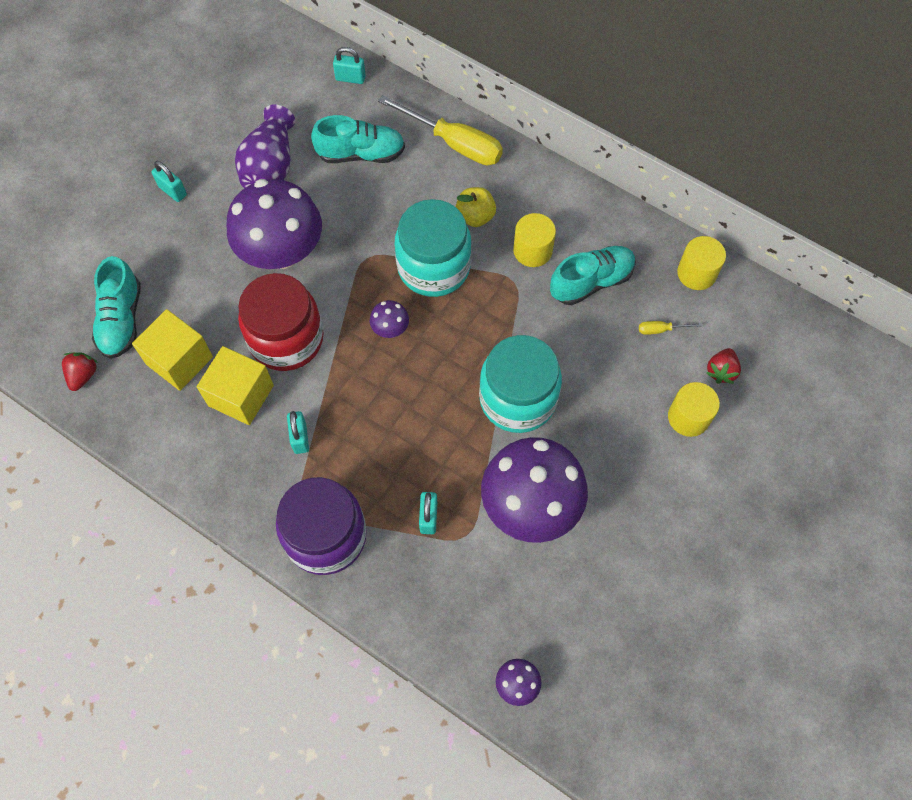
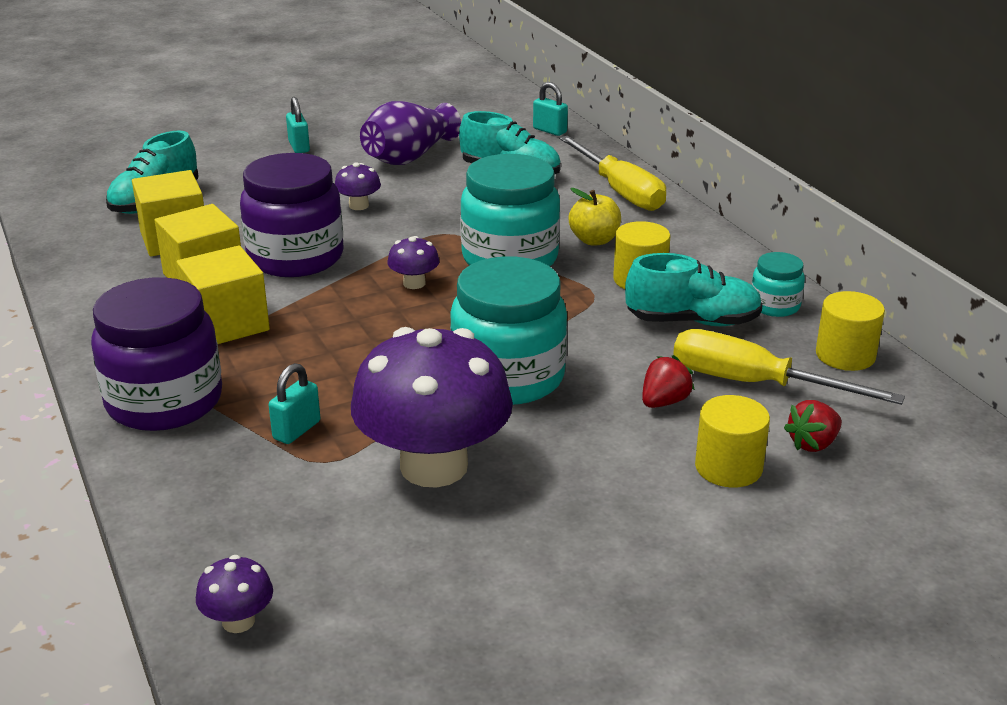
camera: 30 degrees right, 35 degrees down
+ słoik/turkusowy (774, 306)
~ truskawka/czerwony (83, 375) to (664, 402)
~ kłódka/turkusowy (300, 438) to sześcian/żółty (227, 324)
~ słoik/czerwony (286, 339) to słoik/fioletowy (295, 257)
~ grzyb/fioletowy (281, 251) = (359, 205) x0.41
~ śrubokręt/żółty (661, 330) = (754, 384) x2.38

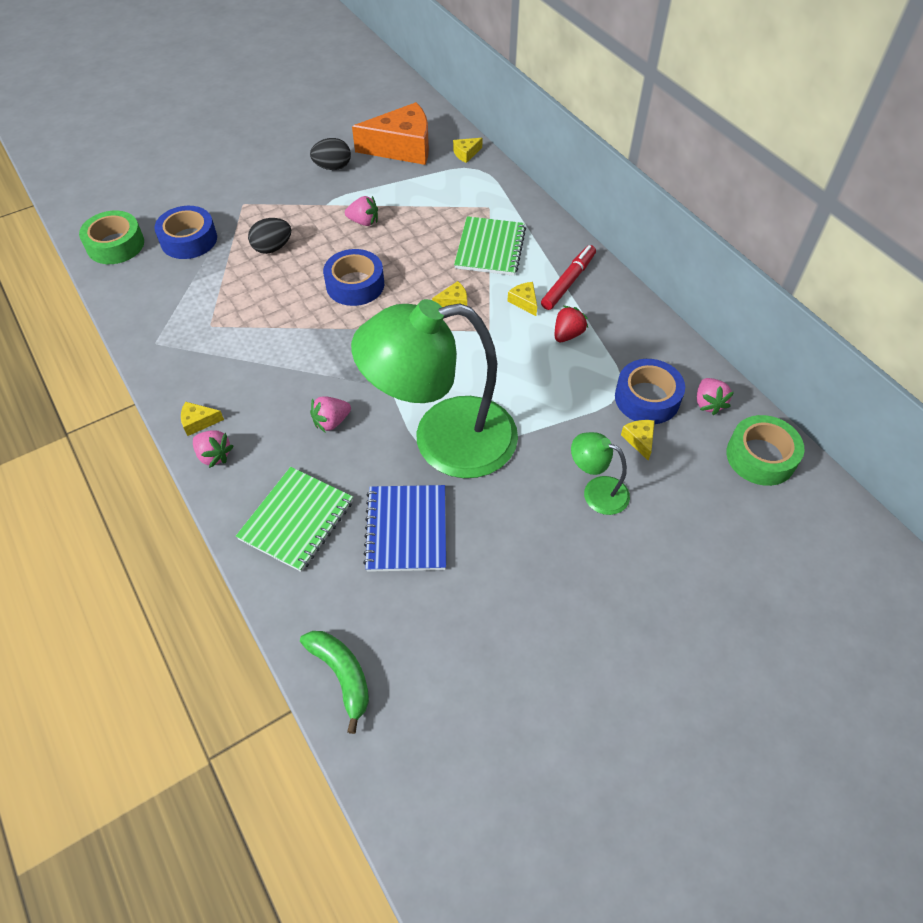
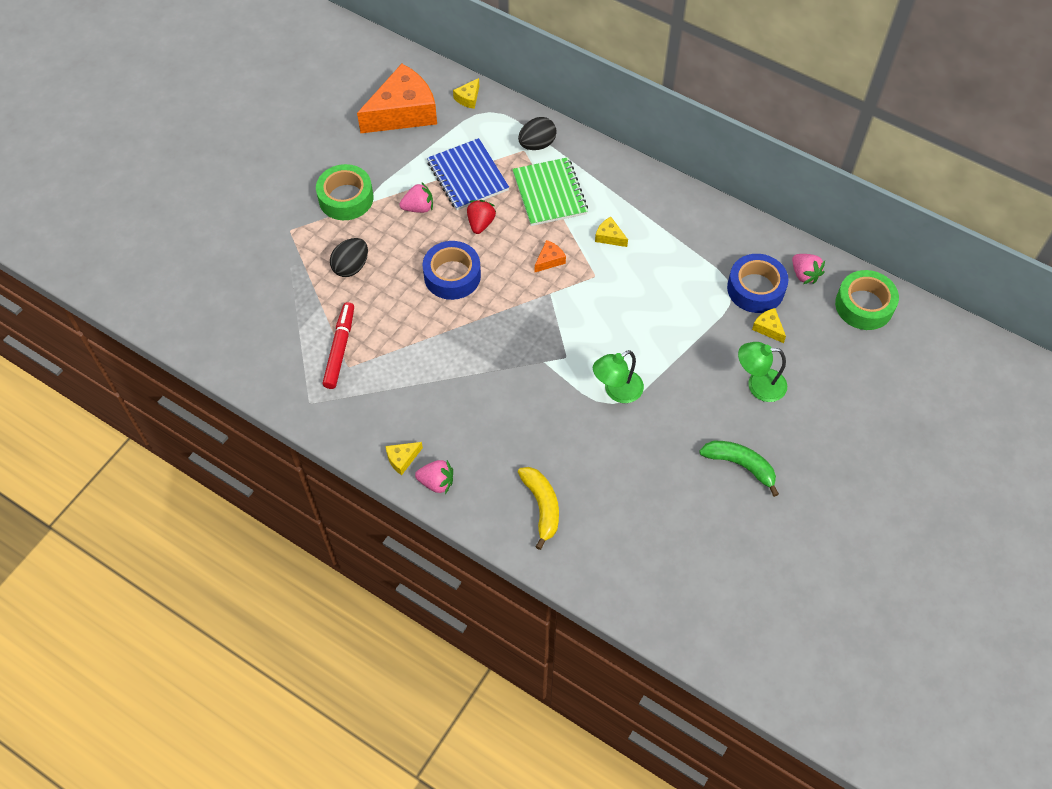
camera: 25 degrees left, 5 degrees up
- taśma klejąca/niebieski (189, 240)
- truskawka/różowy (331, 422)
~ taśma klejąca/zielony (115, 245) to (346, 198)
~ banan/zielony (342, 675) to (740, 465)
~ jajko/czarny (333, 167) to (537, 144)
~ zeszyt/niebieski (406, 529) to (467, 176)
~ flamaster/czerwony (568, 282) to (340, 349)
~ truskawka/czerwony (567, 334) to (480, 223)
~ zeszyt/zielony (297, 520) to banan/żółty (542, 507)
~ ser/żółty (453, 302) to ser/pomarańczowy (549, 260)
~ lampka/zielony (443, 440) = (617, 391) x0.43

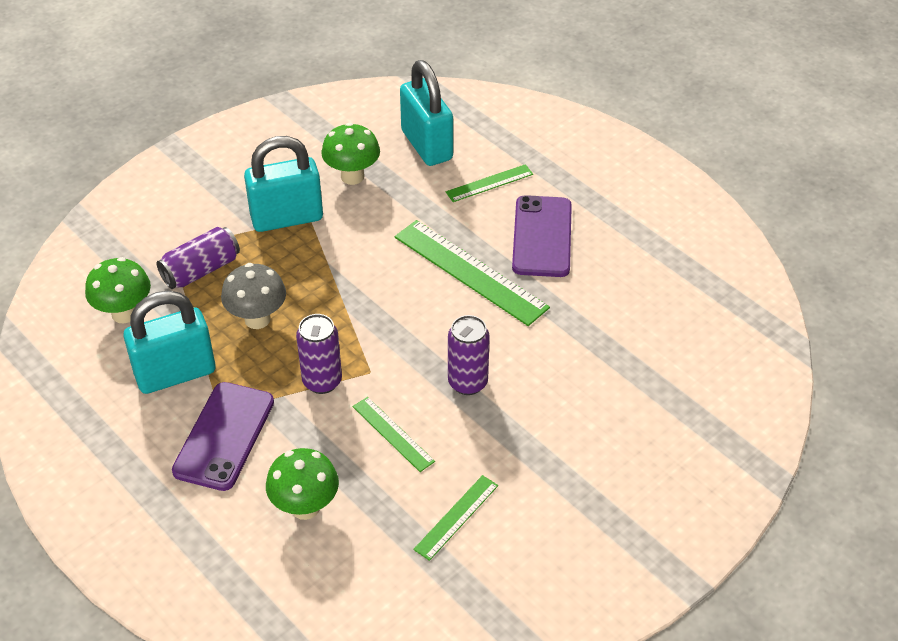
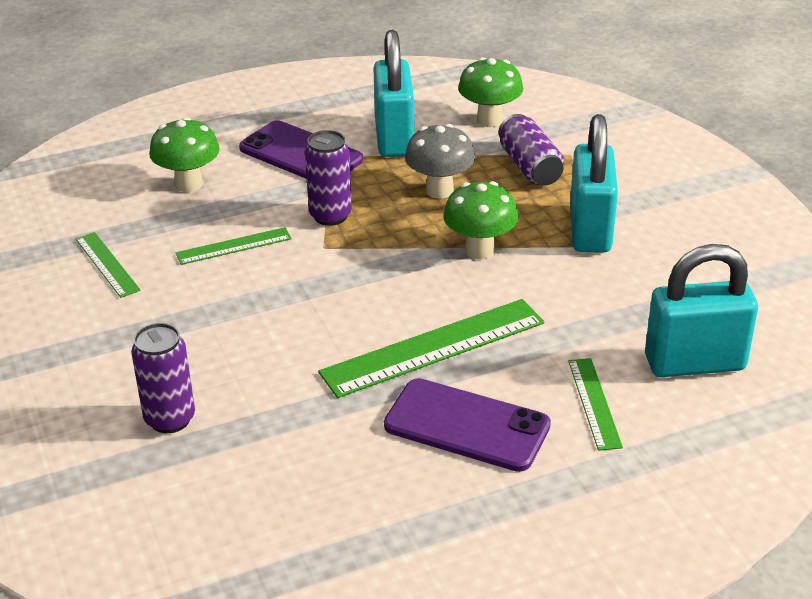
camera: 110 degrees right, 10 degrees down
~ grzyb/zielony (352, 176) to (479, 250)
~ puszka/fioletowy (467, 383) to (170, 419)

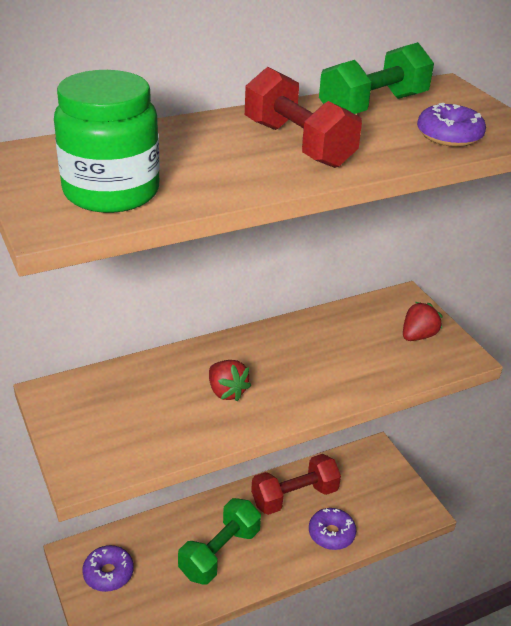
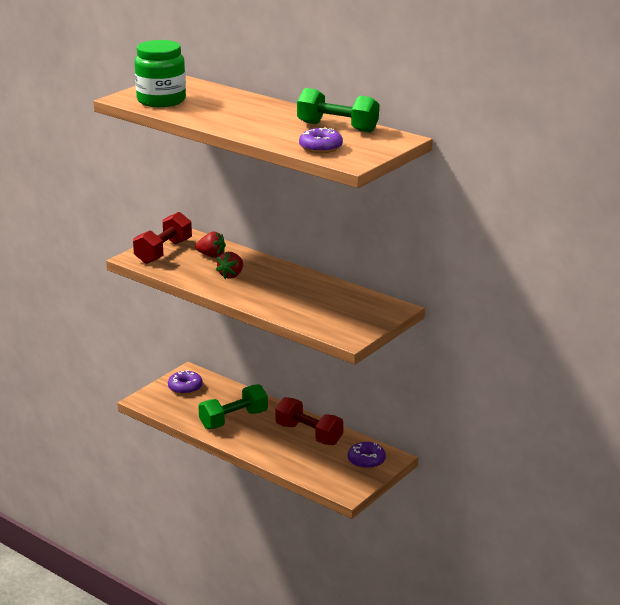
camera: 65 degrees right, 10 degrees down
~ hantel/czerwony (298, 144) to (163, 252)
~ donut/fioletowy (331, 533) to (366, 460)
~ truskawka/czerwony (418, 336) to (211, 255)
~ hantel/zielony (220, 553) = (233, 419) 45 degrees counterclockwise

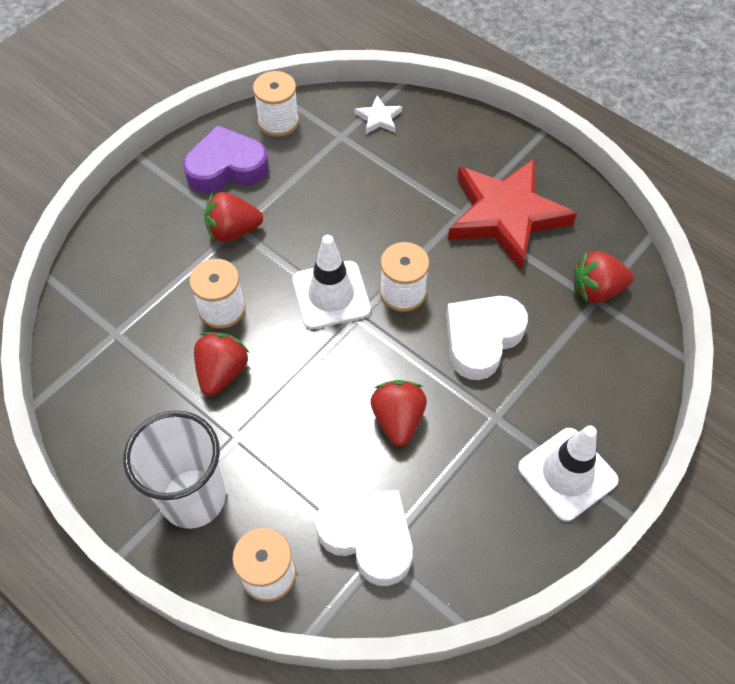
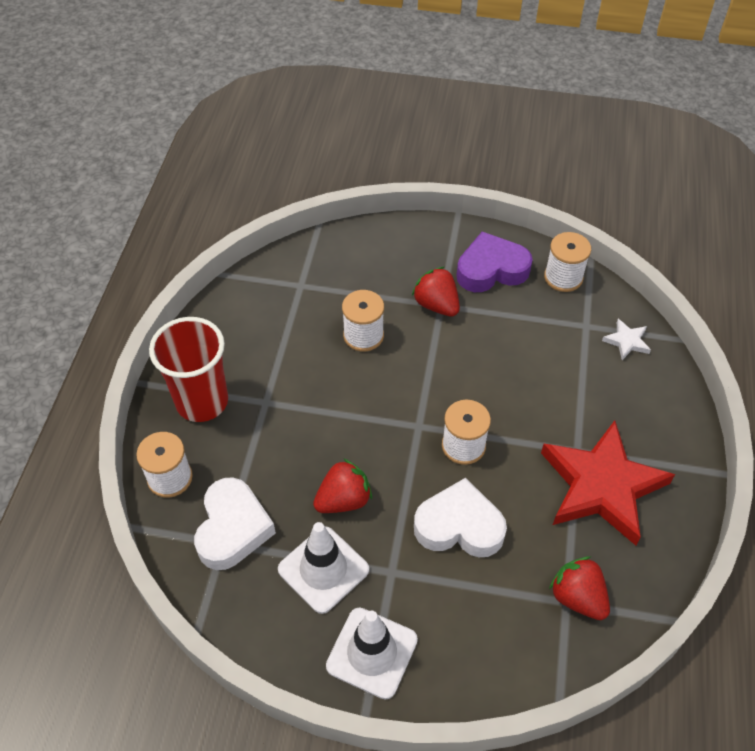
camera: 60 degrees right, 5 degrees down
- truskawka/czerwony (222, 372)
~ pachołek/biały (331, 295) to (323, 569)
~ szklanka/biały (193, 498) to szklanka/czerwony (202, 401)
~ serce/fioletowy (226, 167) = (491, 269) 60 degrees counterclockwise

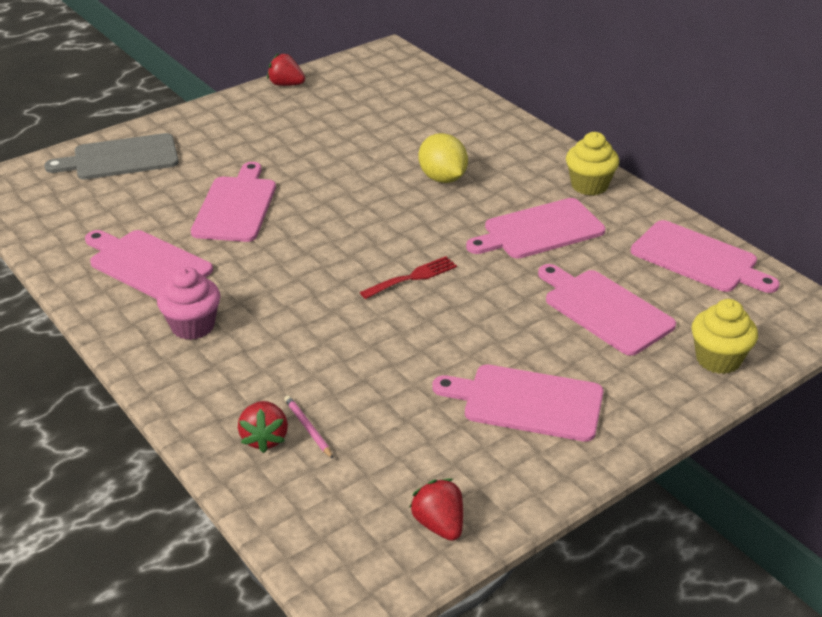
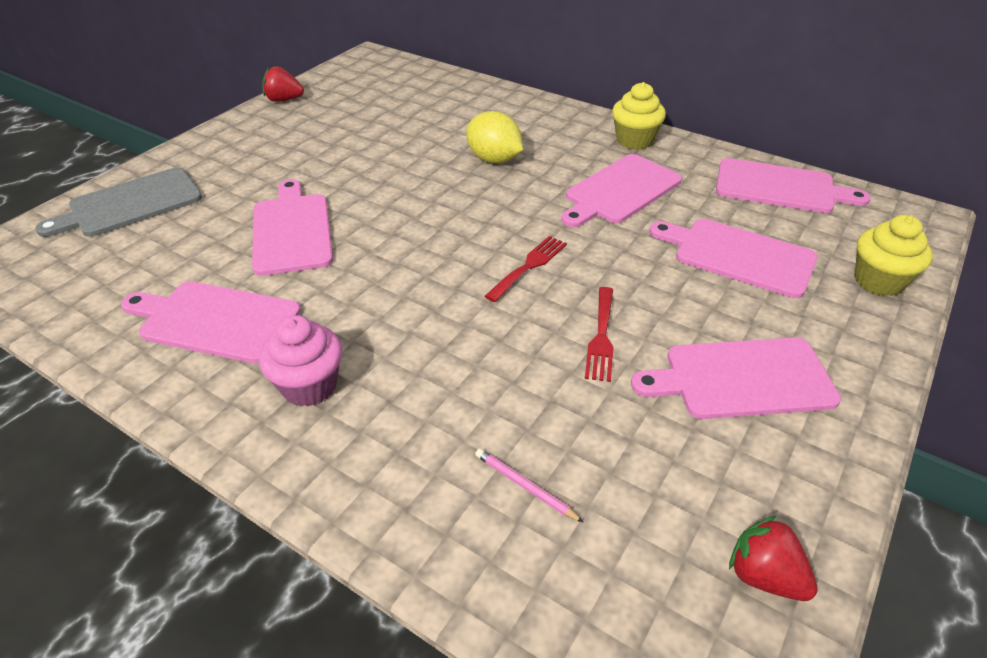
camera: 20 degrees left, 5 degrees up
- truskawka/czerwony (265, 438)
+ widelec/czerwony (601, 337)

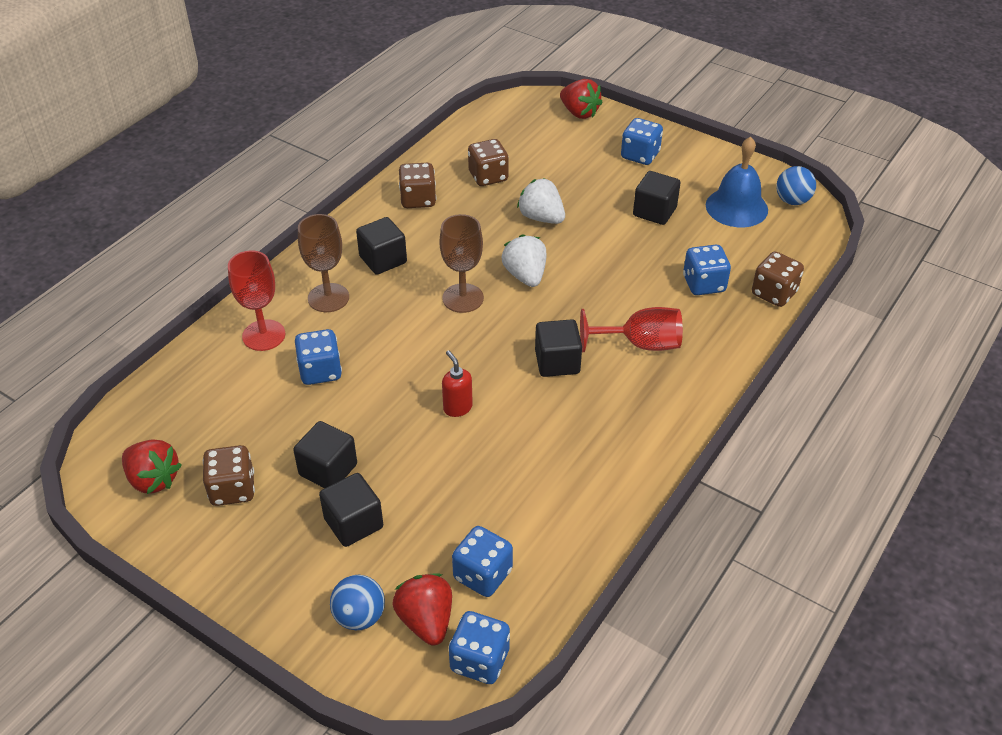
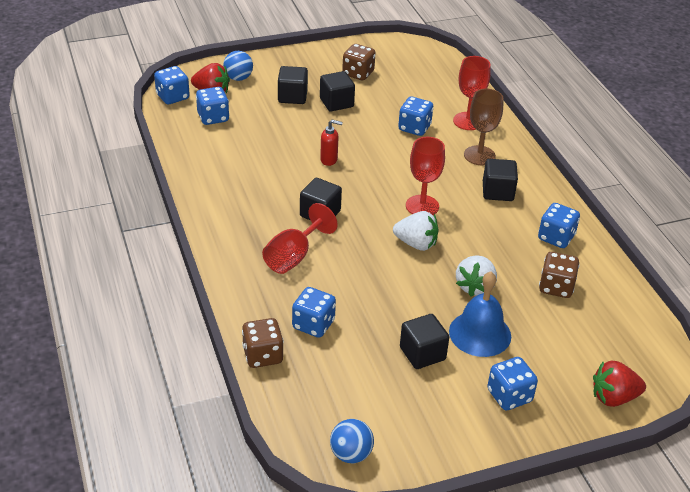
camera: 125 degrees right, 5 degrees down
- truskawka/czerwony (153, 479)
~ dzwonek/niebieski (736, 207) to (480, 333)
~ kostka do gry/brązowy (418, 199) to kostka do gry/niebieski (556, 237)
~ kielich/brązowy (463, 298) to kielich/czerwony (422, 206)
~ truskawka/biały (541, 218) = (475, 287) 120 degrees clockwise

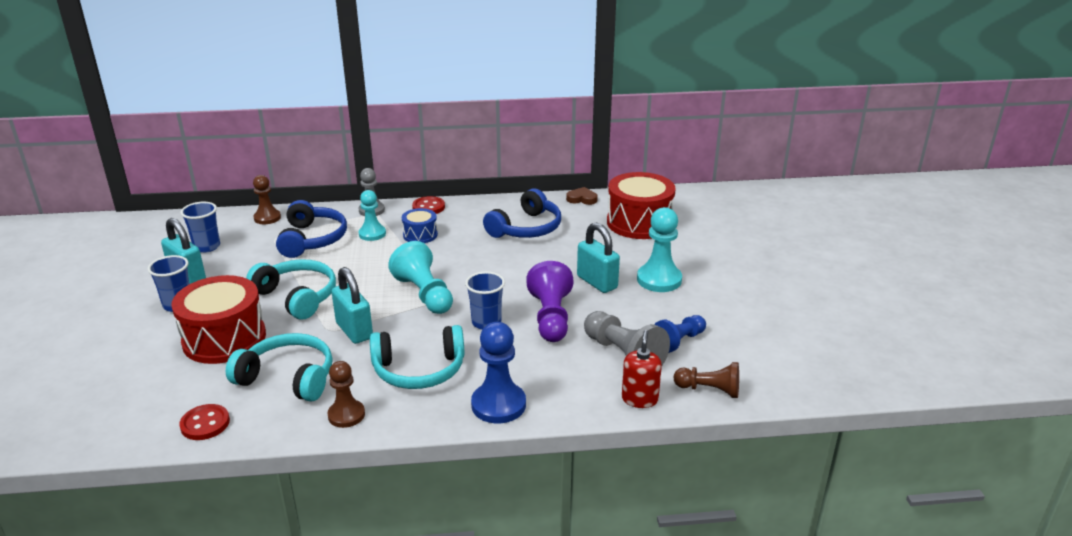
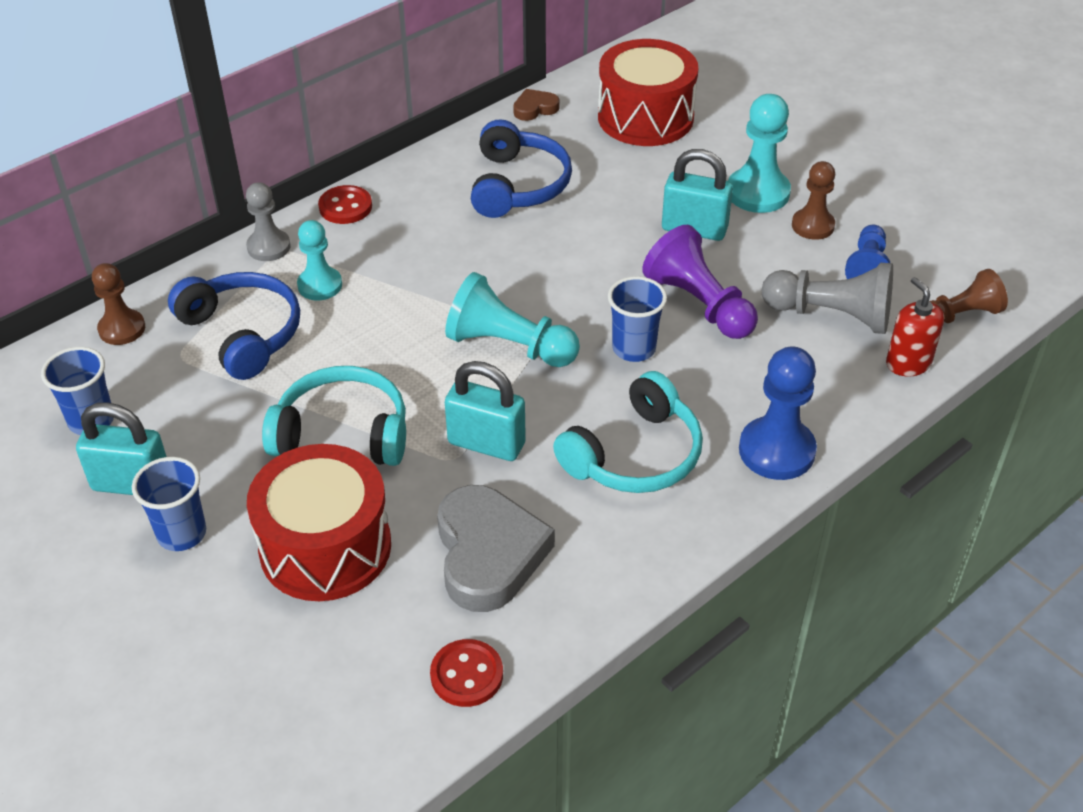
camera: 35 degrees left, 15 degrees up
- bęben/niebieski (420, 235)
~ pionek/brązowy (346, 415) to (812, 226)
~ słuchawki/turkusowy (288, 378) to serce/szary (488, 553)

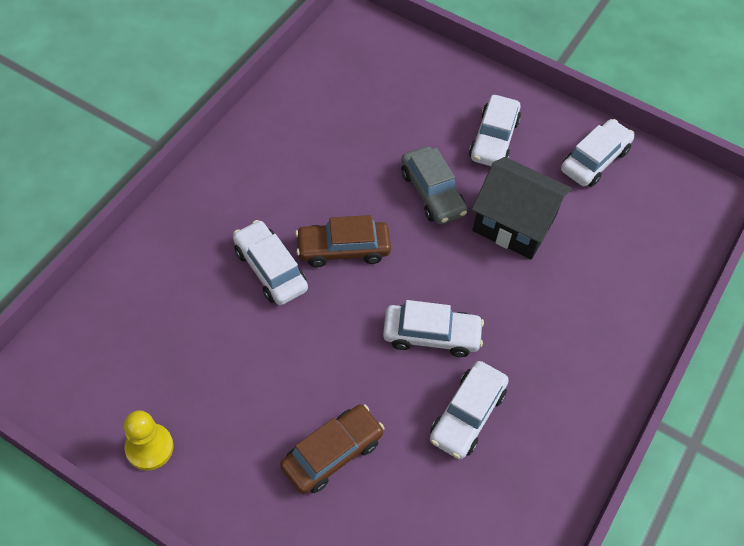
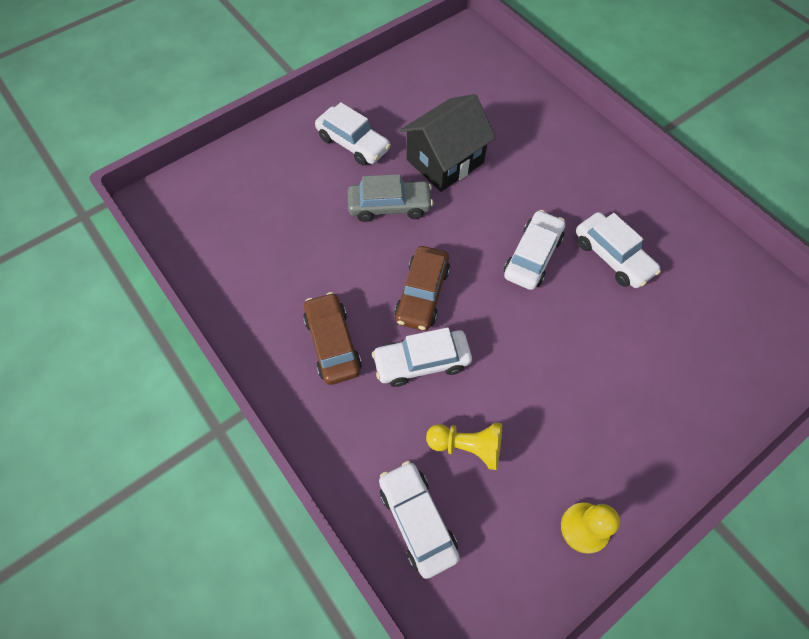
camera: 65 degrees left, 5 degrees up
+ pionek/żółty (467, 446)
~ samochód/brązowy (332, 453) to (333, 343)
~ samochód/biały (594, 160) to (417, 520)

